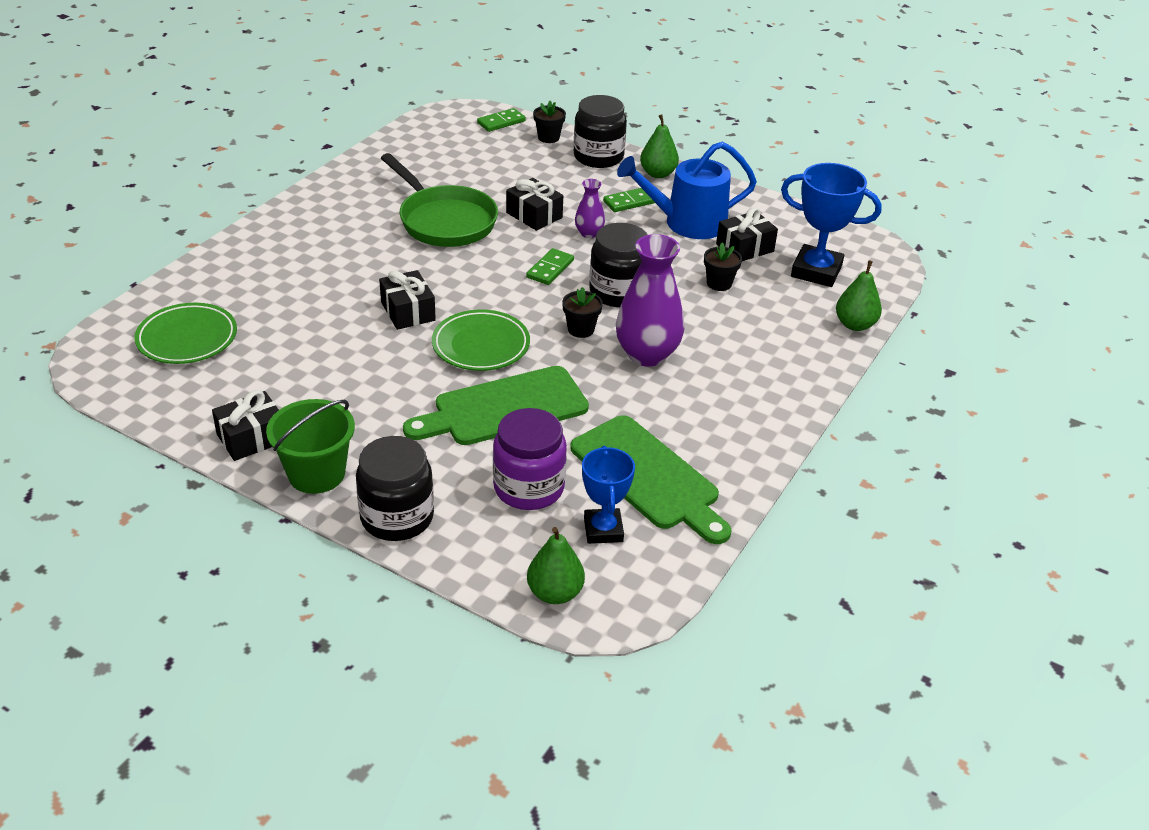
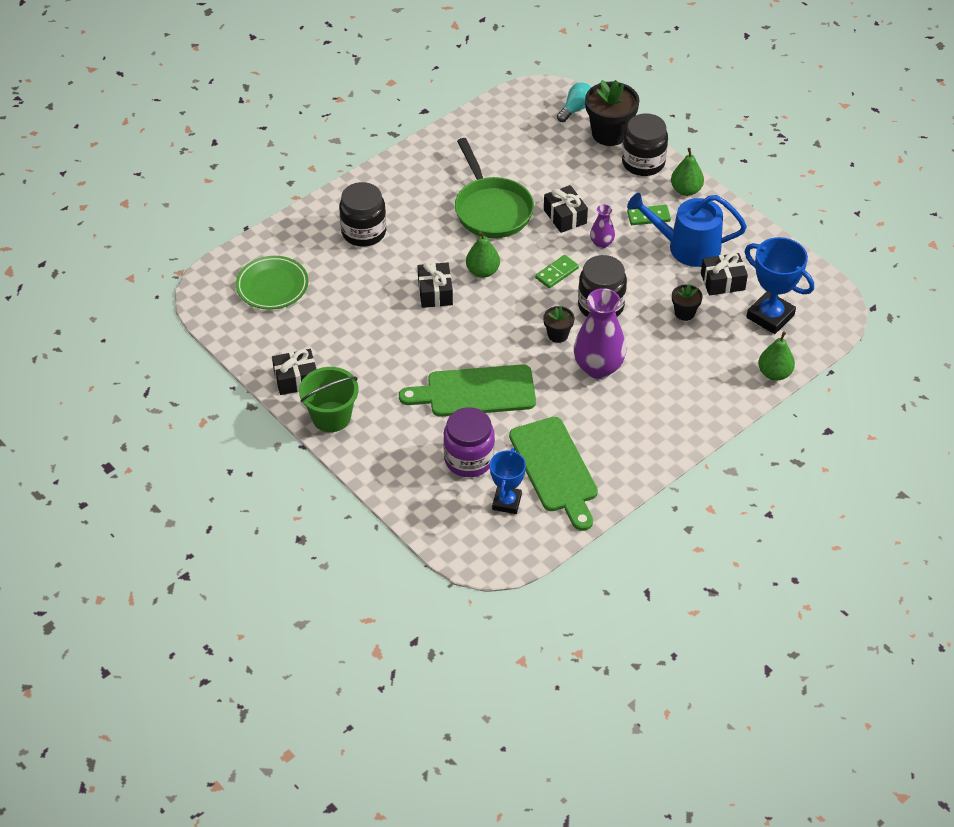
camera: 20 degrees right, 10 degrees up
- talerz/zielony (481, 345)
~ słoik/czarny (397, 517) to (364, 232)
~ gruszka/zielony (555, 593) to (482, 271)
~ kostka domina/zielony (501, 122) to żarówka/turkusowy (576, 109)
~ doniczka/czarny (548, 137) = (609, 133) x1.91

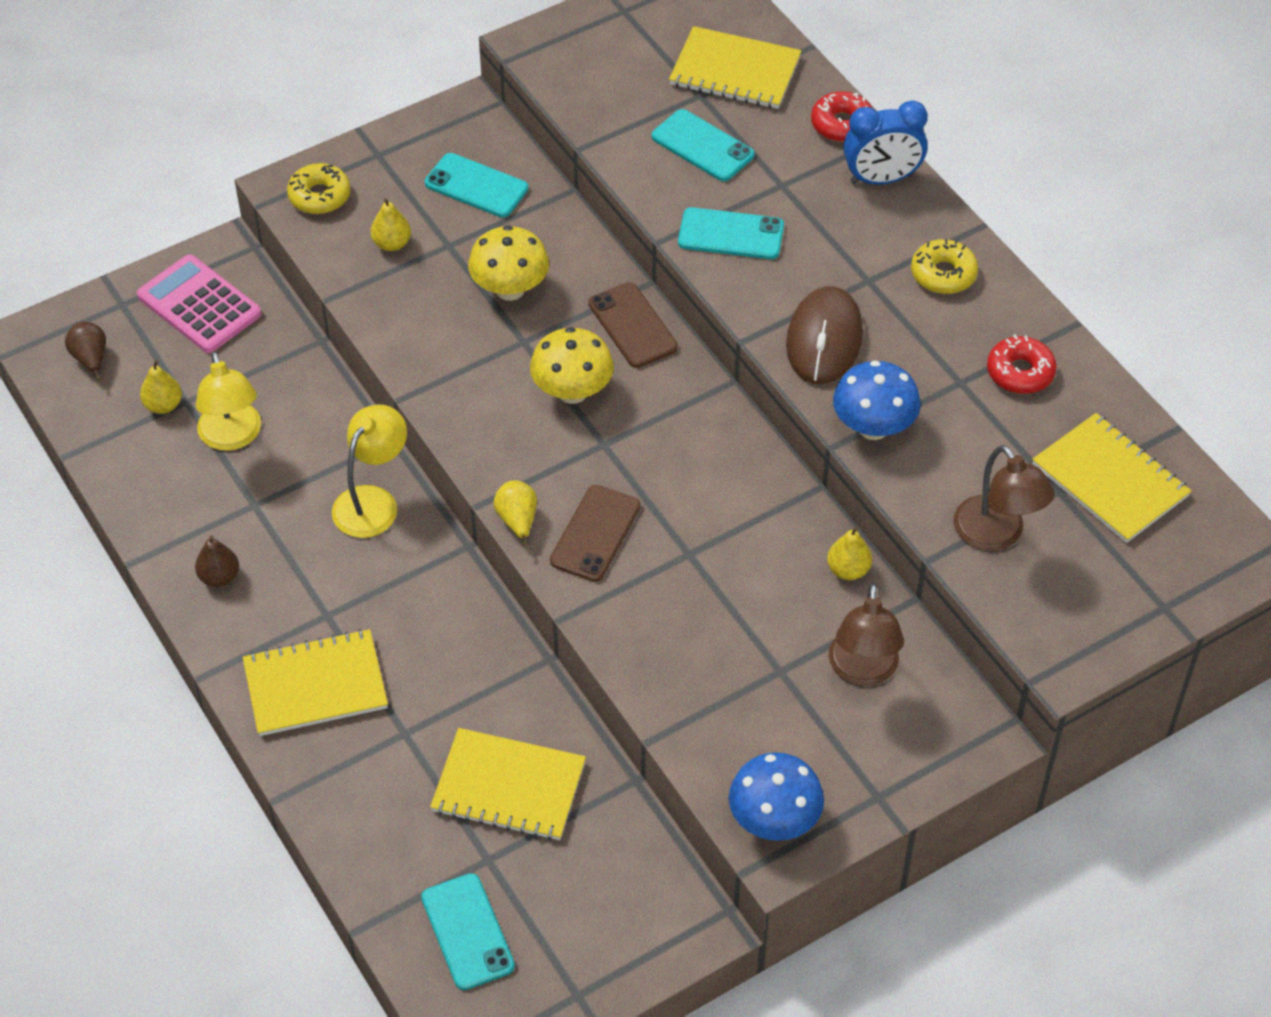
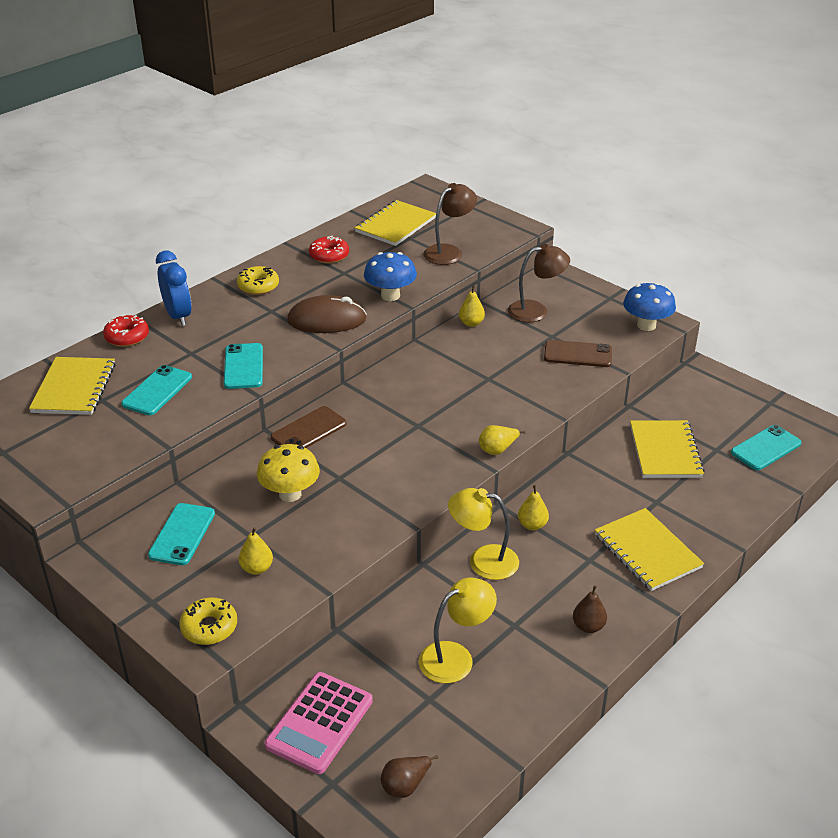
camera: 105 degrees left, 15 degrees down
- grzyb/żółty (572, 392)
~ gruszka/żółty (163, 405) to (532, 525)
~ telefon/brązowy (595, 533) to (578, 354)

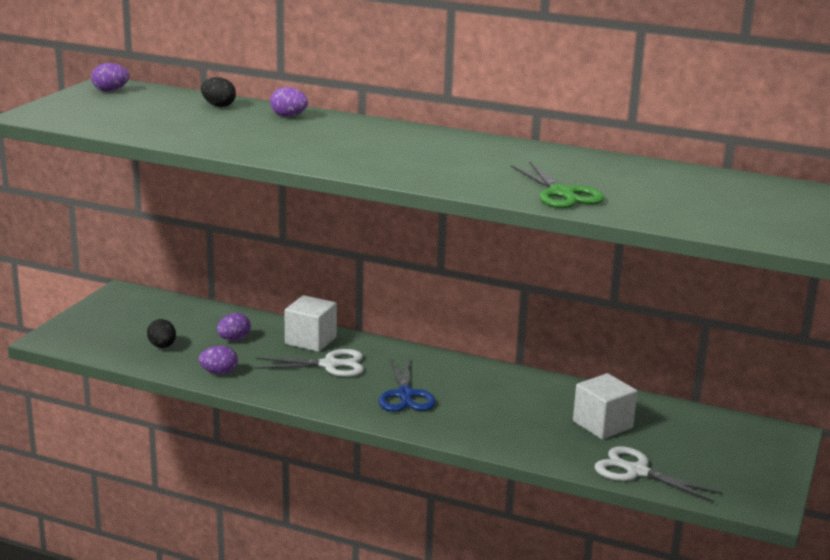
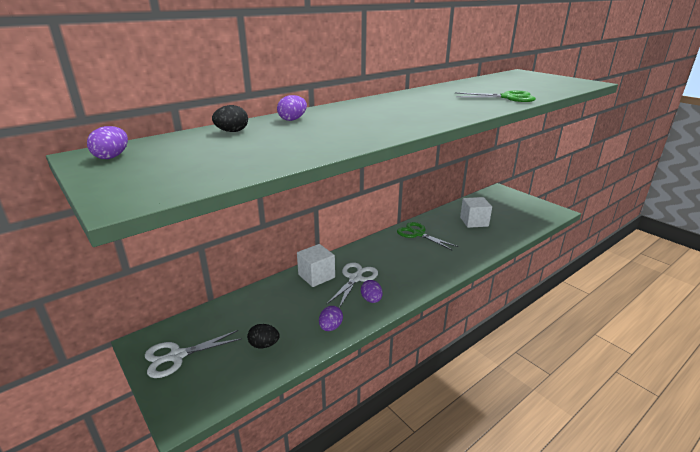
camera: 60 degrees left, 5 degrees up
- nożyczki/niebieski (405, 395)
+ nożyczki/zielony (418, 234)
~ jajko/fioletowy (234, 339) to (371, 300)
~ nożyczki/biały (636, 471) to (176, 356)

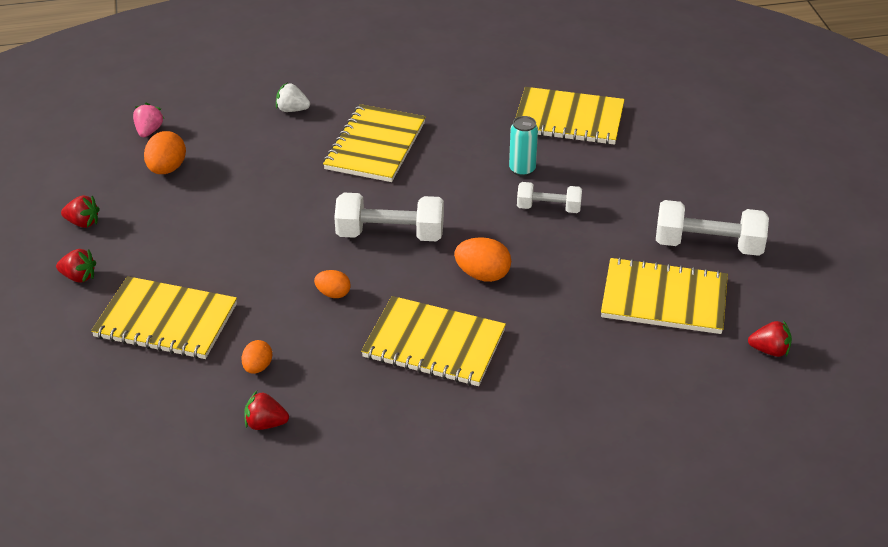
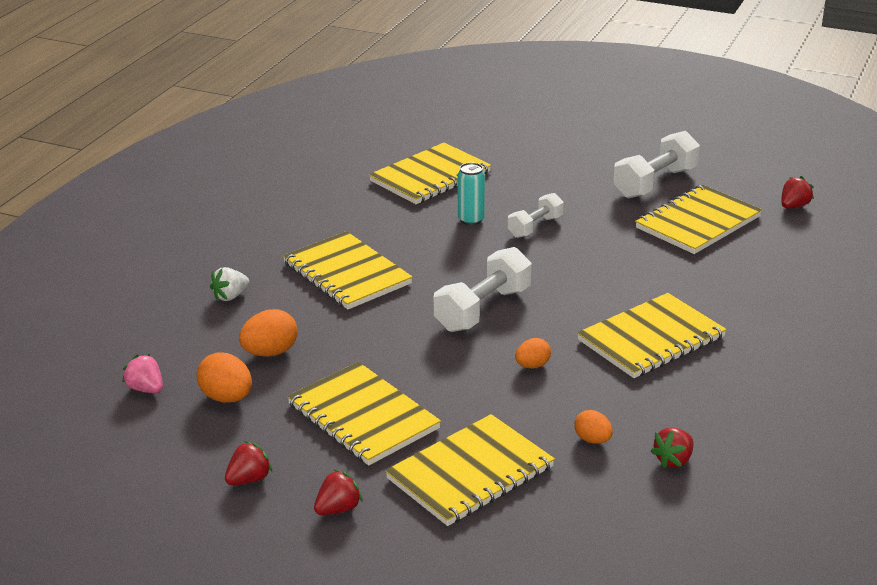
camera: 55 degrees left, 10 degrees down
+ zeszyt/żółty (363, 416)
~ jajko/pomarańczowy (483, 275) to (270, 352)

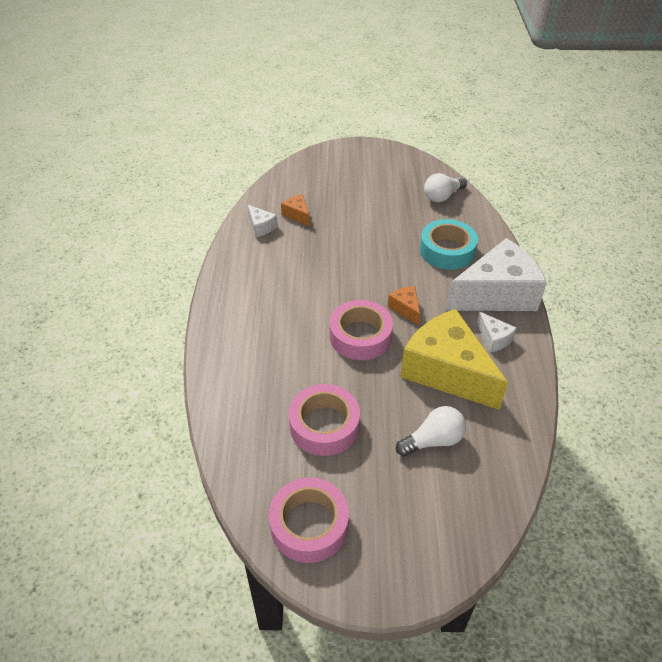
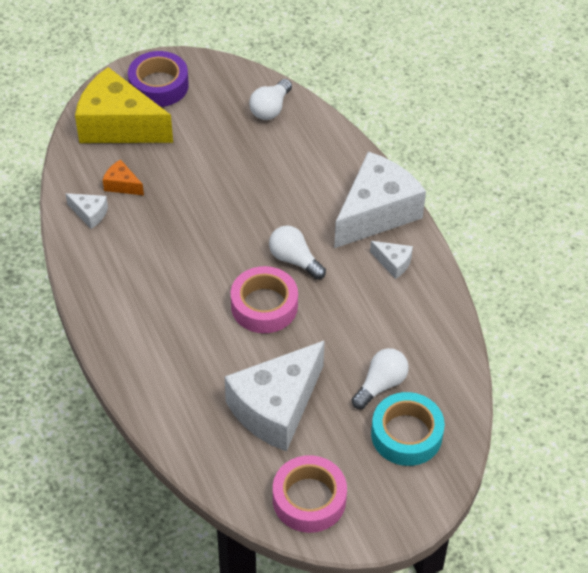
camera: 25 degrees left, 5 degrees up
+ taśma klejąca/fioletowy (159, 85)
~ ser/żółty (446, 371) to (118, 125)
~ taśma klejąca/turkusowy (447, 251) to (406, 434)
~ taśma klejąca/różowy (324, 425) to ser/biały (276, 408)
~ ser/pomarańczowy (405, 308) to żarówka/biały (294, 260)

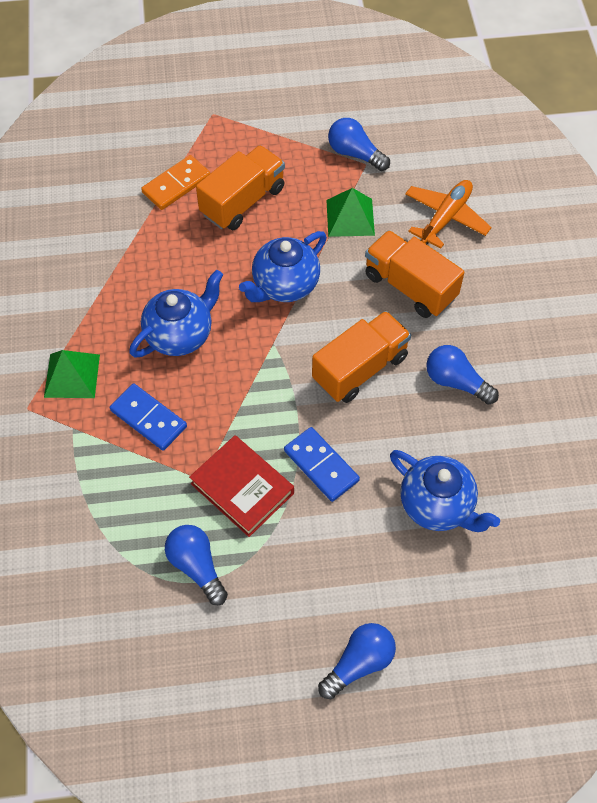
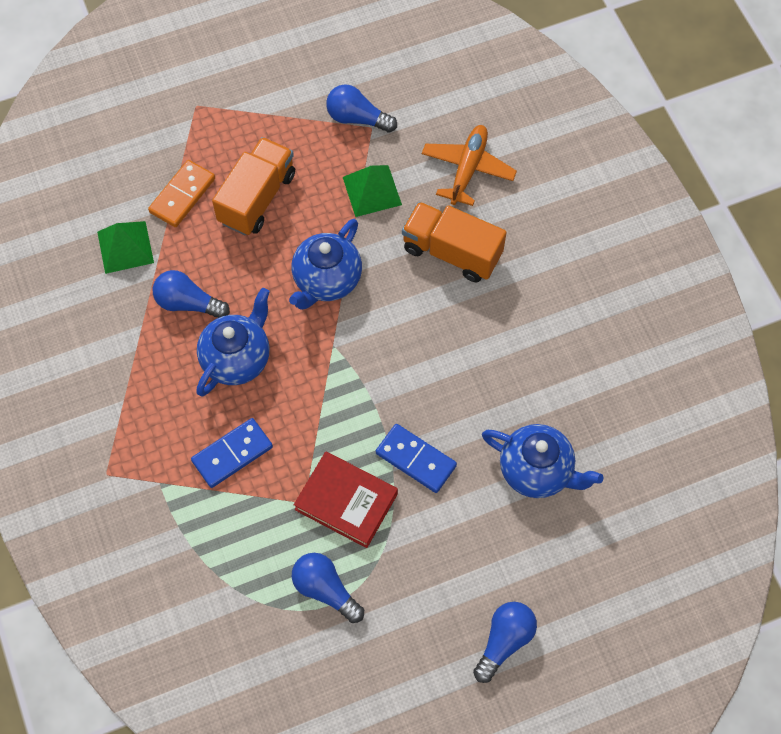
camera: 15 degrees left, 5 degrees up
- ciężarówka/pomarańczowy (360, 368)
~ piramida/zielony (72, 375) to (125, 247)
~ żarówka/niebieski (456, 382) to (188, 303)
~ kostka domina/niebieski (148, 419) = (232, 454) 60 degrees counterclockwise

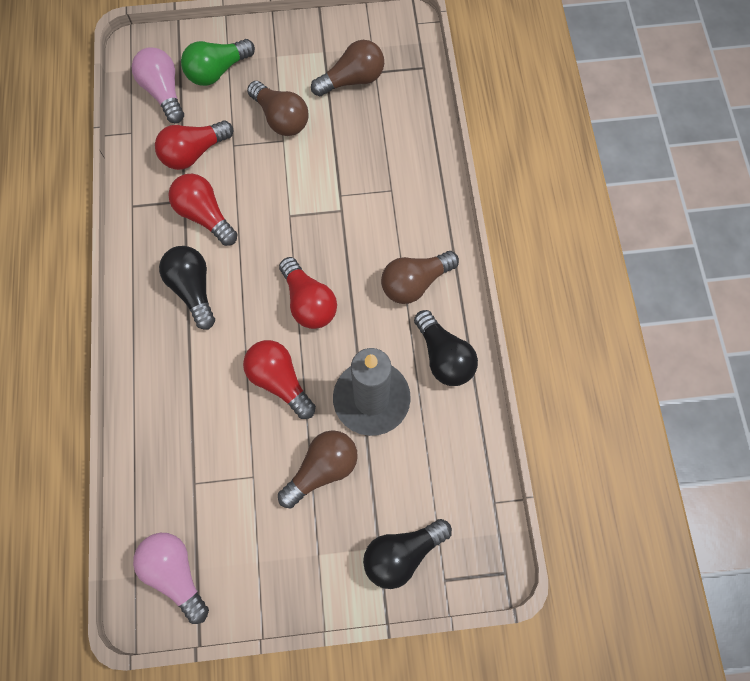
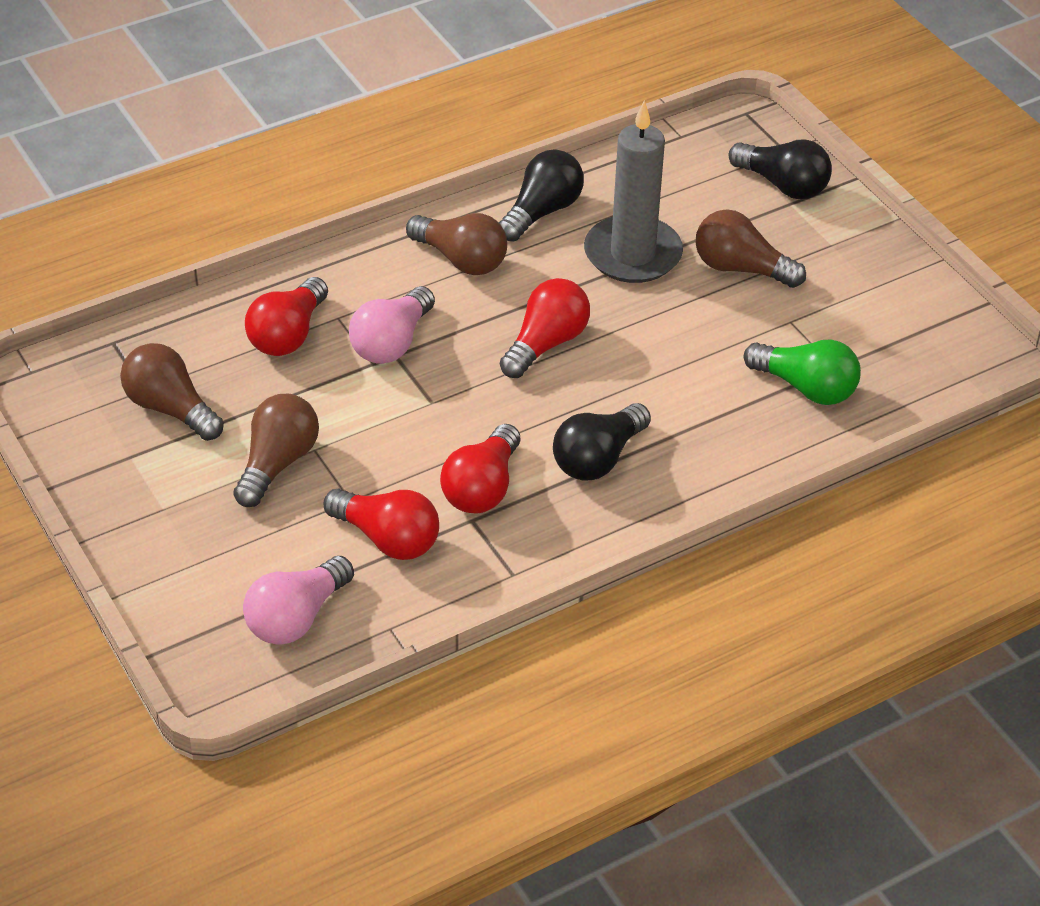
camera: 115 degrees left, 25 degrees down
~ żarówka/różowy (176, 573) to (392, 342)
~ żarówka/zielony (217, 71) to (805, 387)
~ żarówka/czerwony (280, 381) to (288, 334)

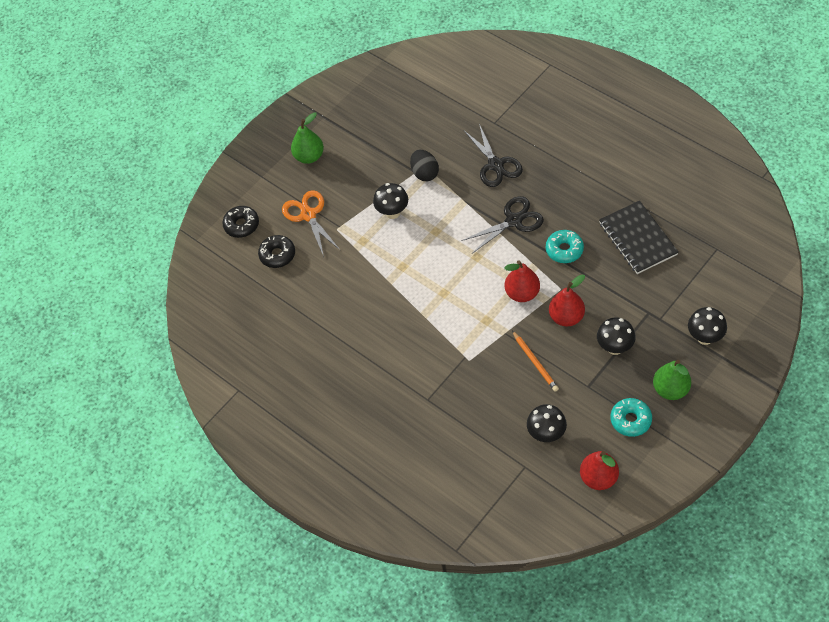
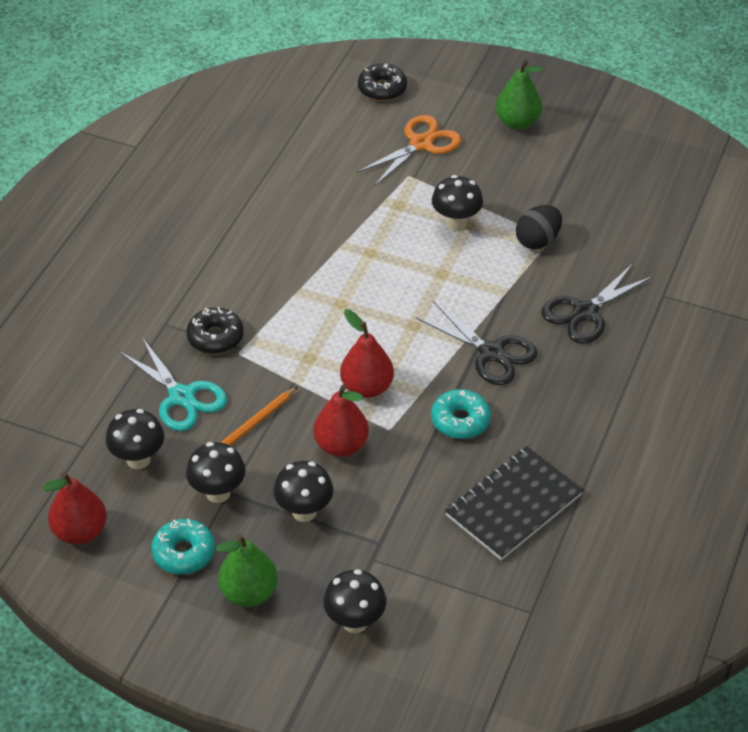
camera: 65 degrees right, 10 degrees down
+ nożyczki/turkusowy (182, 397)
+ grzyb/czarny (218, 493)
~ donut/czarny (277, 255) to (215, 337)

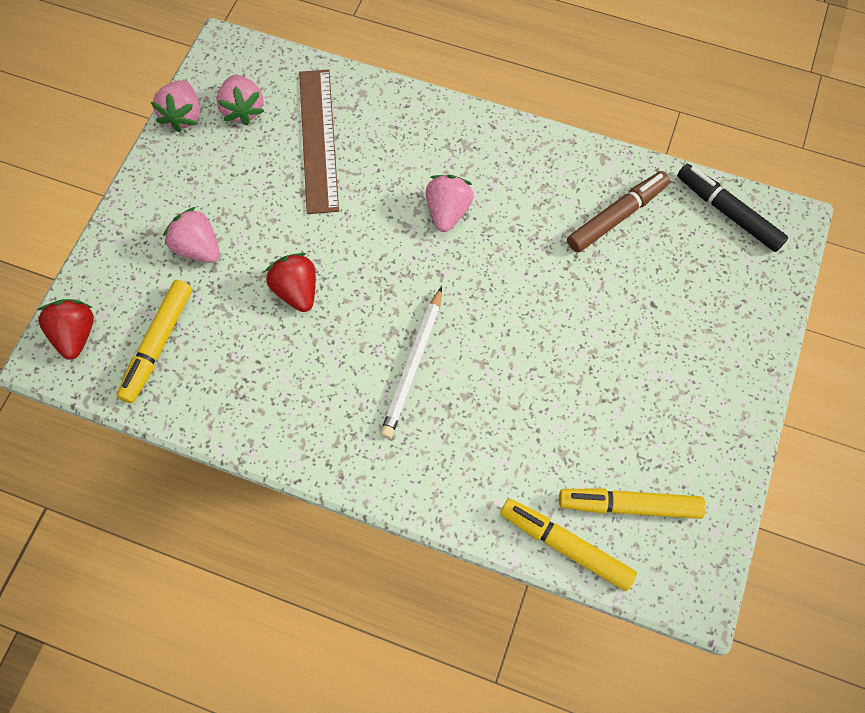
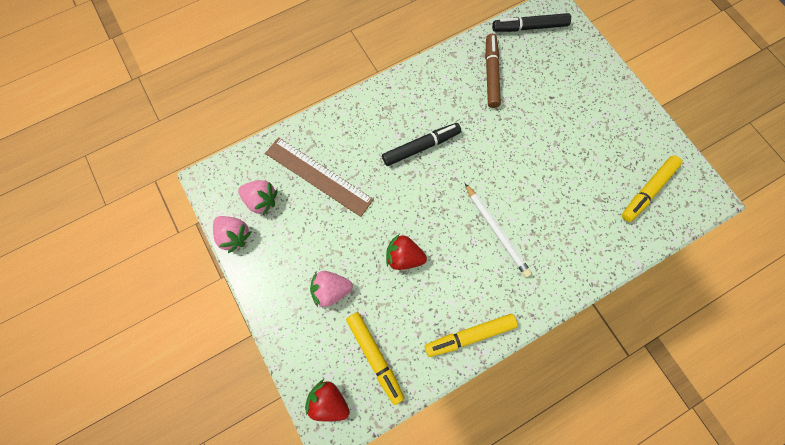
camera: 50 degrees left, 5 degrees up
~ flamaster/żółty (565, 546) to (469, 336)
~ truskawka/różowy (447, 212) to flamaster/czarny (421, 147)

